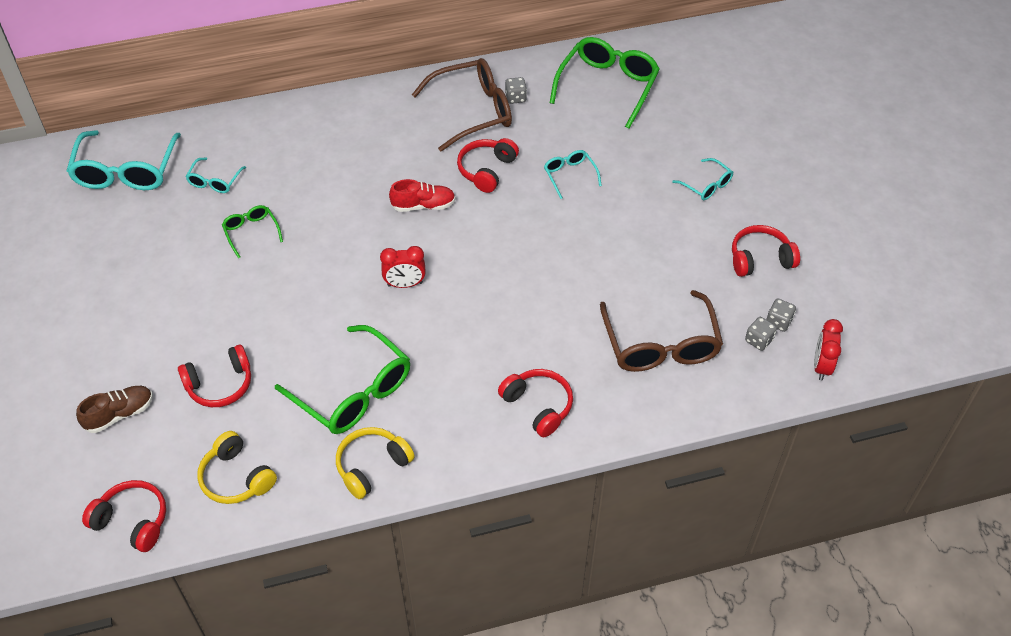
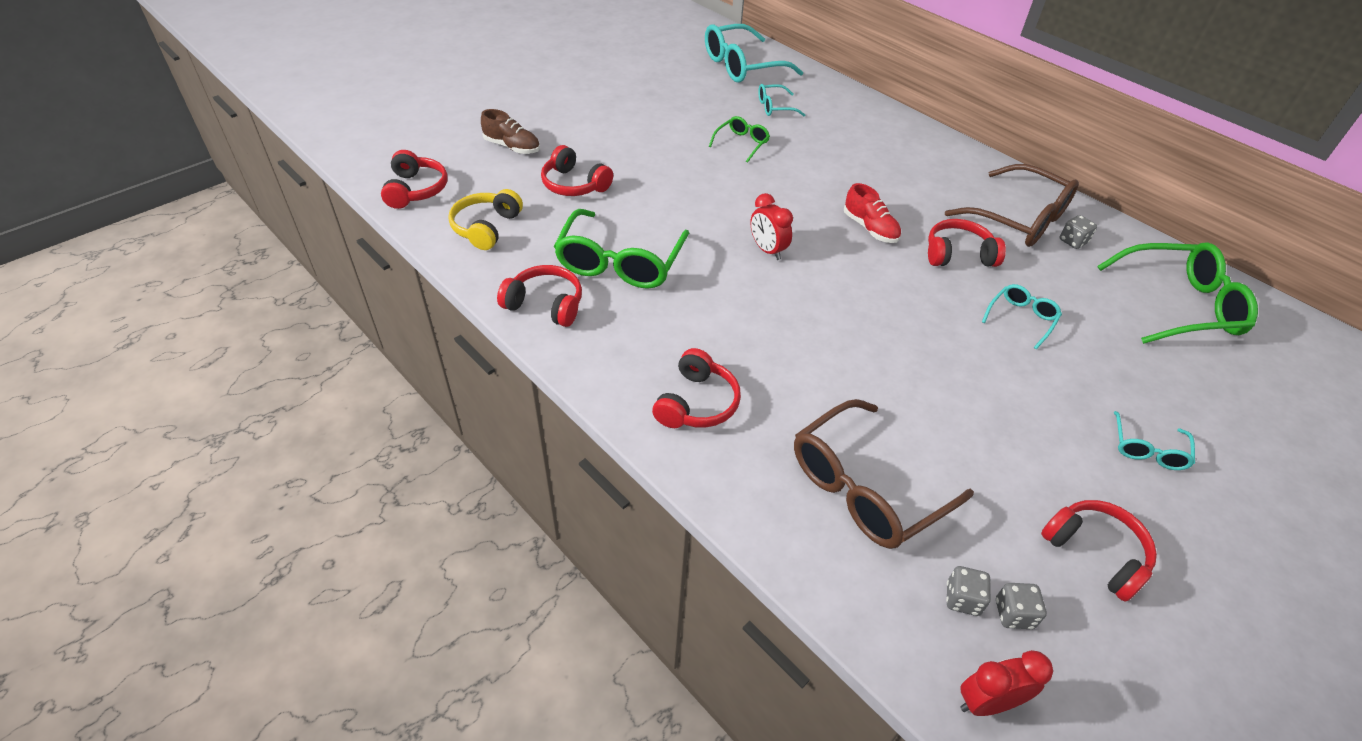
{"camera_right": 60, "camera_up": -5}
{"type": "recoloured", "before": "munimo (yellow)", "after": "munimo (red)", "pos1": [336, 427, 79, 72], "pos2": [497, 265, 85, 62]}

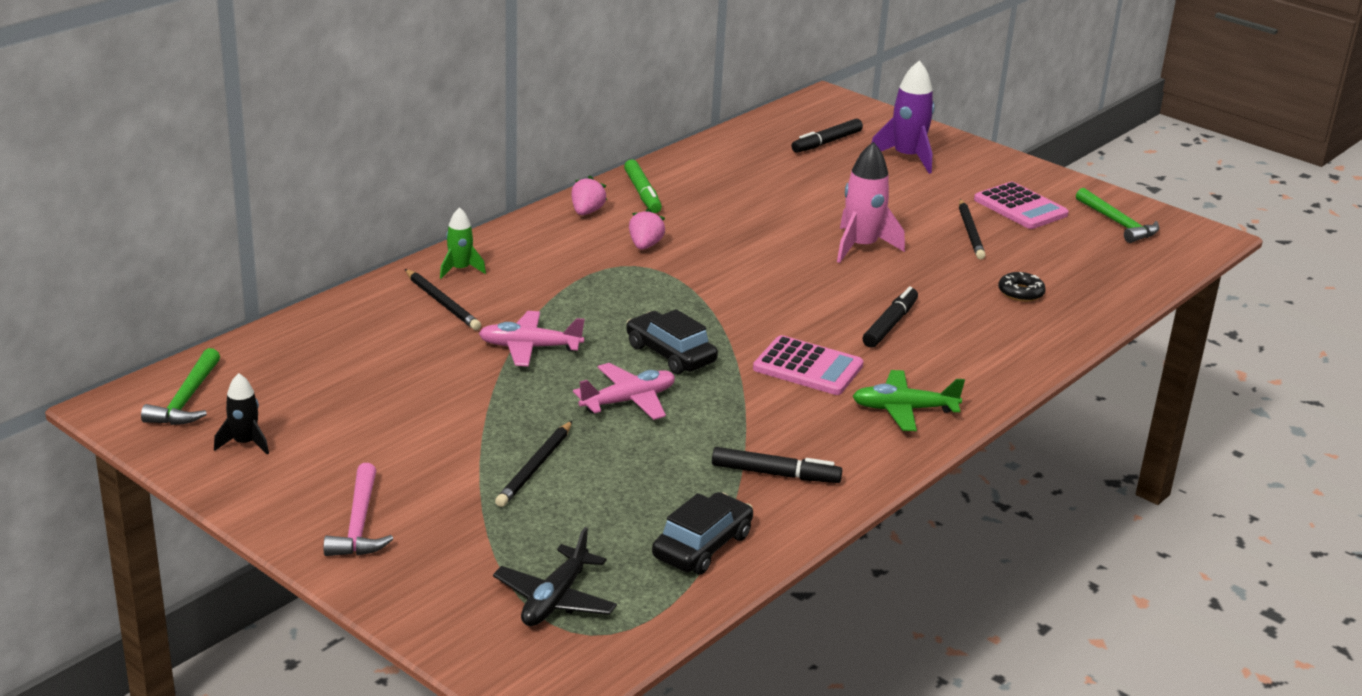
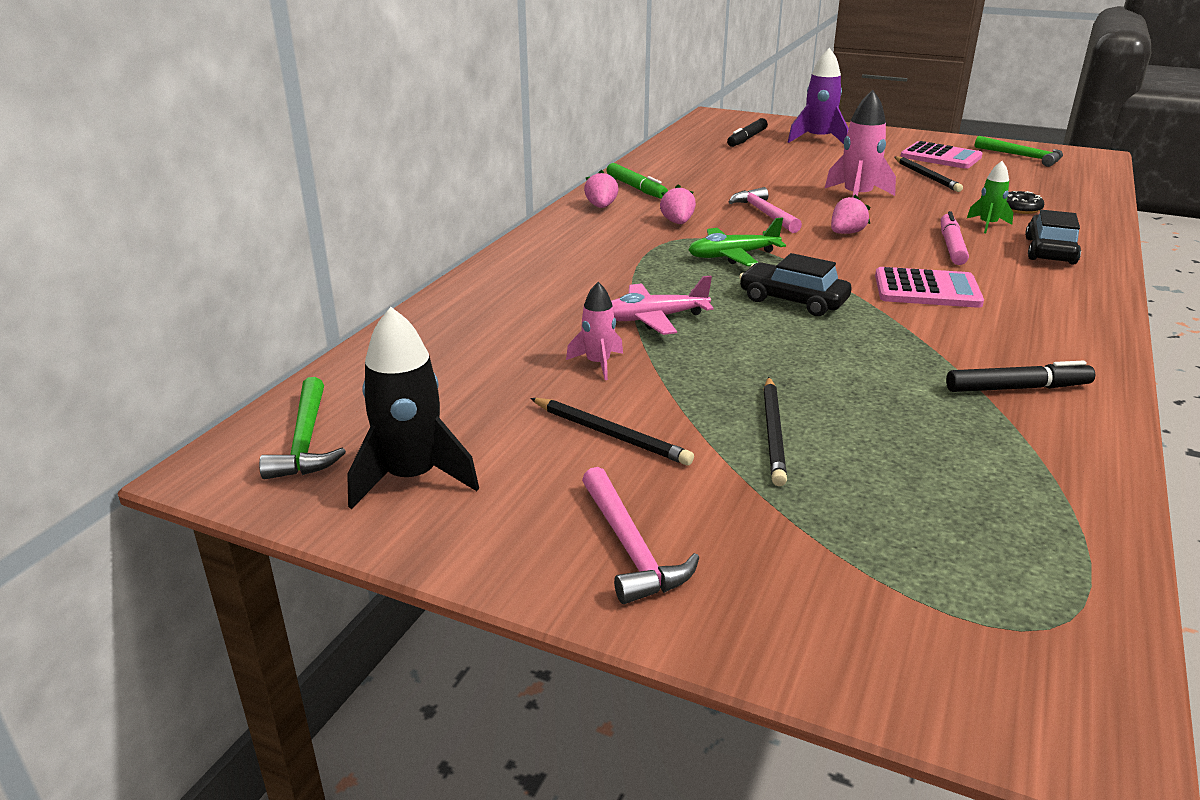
{"camera_right": -15, "camera_up": 0}
{"type": "moved", "before": "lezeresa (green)", "pos1": [440, 207, 46, 72], "pos2": [967, 161, 46, 72]}
{"type": "moved", "before": "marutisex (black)", "pos1": [405, 269, 76, 61], "pos2": [530, 398, 164, 67]}
{"type": "recoloured", "before": "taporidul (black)", "after": "taporidul (pink)", "pos1": [863, 286, 55, 62], "pos2": [941, 211, 28, 54]}
{"type": "removed", "before": "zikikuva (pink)", "pos1": [573, 363, 102, 57]}
{"type": "moved", "before": "zikikuva (green)", "pos1": [852, 370, 113, 61], "pos2": [688, 217, 98, 49]}
{"type": "resized", "before": "lezeresa (black)", "pos1": [214, 373, 55, 82], "pos2": [347, 307, 132, 203], "scale": 1.73}
{"type": "moved", "before": "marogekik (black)", "pos1": [652, 492, 101, 82], "pos2": [1025, 210, 56, 55]}
{"type": "removed", "before": "zikikuva (black)", "pos1": [493, 527, 124, 99]}
{"type": "added", "after": "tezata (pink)", "pos2": [729, 187, 73, 46]}
{"type": "added", "after": "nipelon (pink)", "pos2": [831, 194, 39, 40]}
{"type": "added", "after": "lezeresa (pink)", "pos2": [566, 282, 57, 98]}

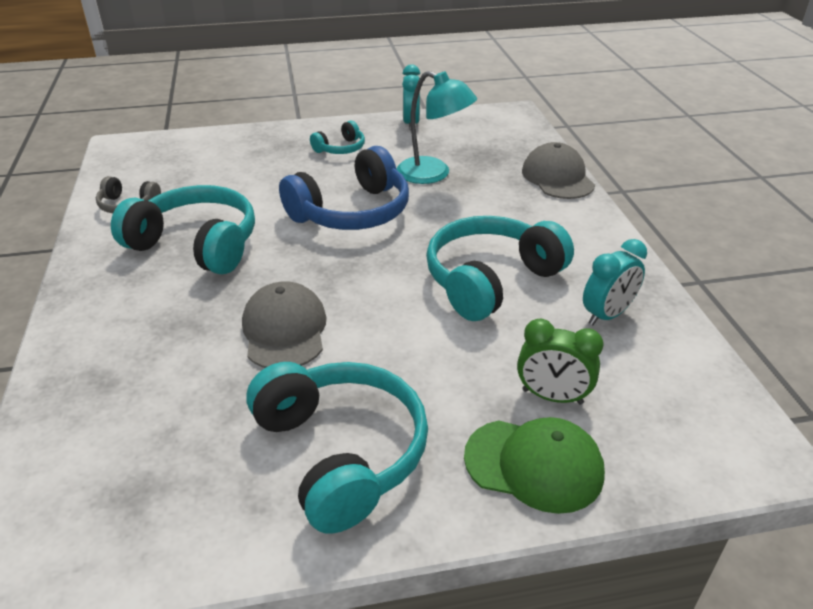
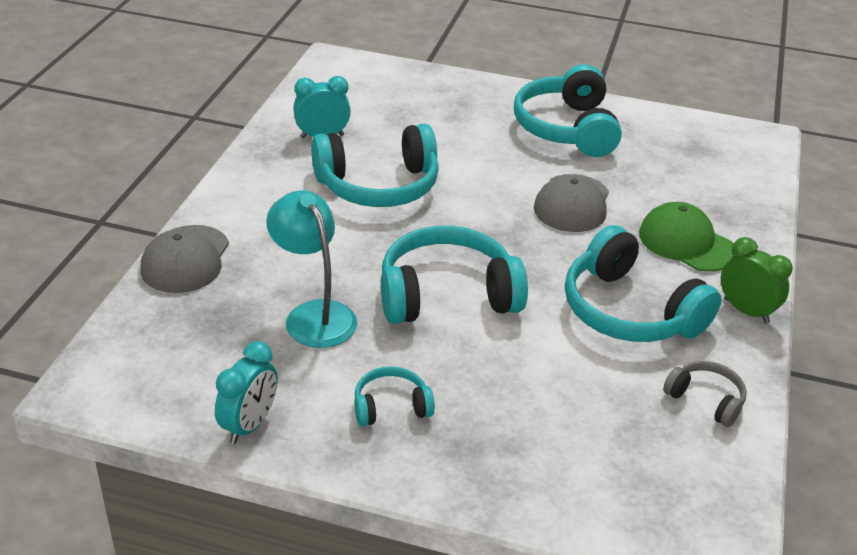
{"camera_right": -155, "camera_up": 0}
{"type": "recoloured", "before": "munimo (blue)", "after": "munimo (turquoise)", "pos1": [279, 146, 130, 84], "pos2": [381, 226, 147, 98]}
{"type": "moved", "before": "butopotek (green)", "pos1": [517, 318, 87, 86], "pos2": [721, 237, 72, 86]}
{"type": "moved", "before": "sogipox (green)", "pos1": [464, 417, 141, 97], "pos2": [639, 202, 96, 70]}

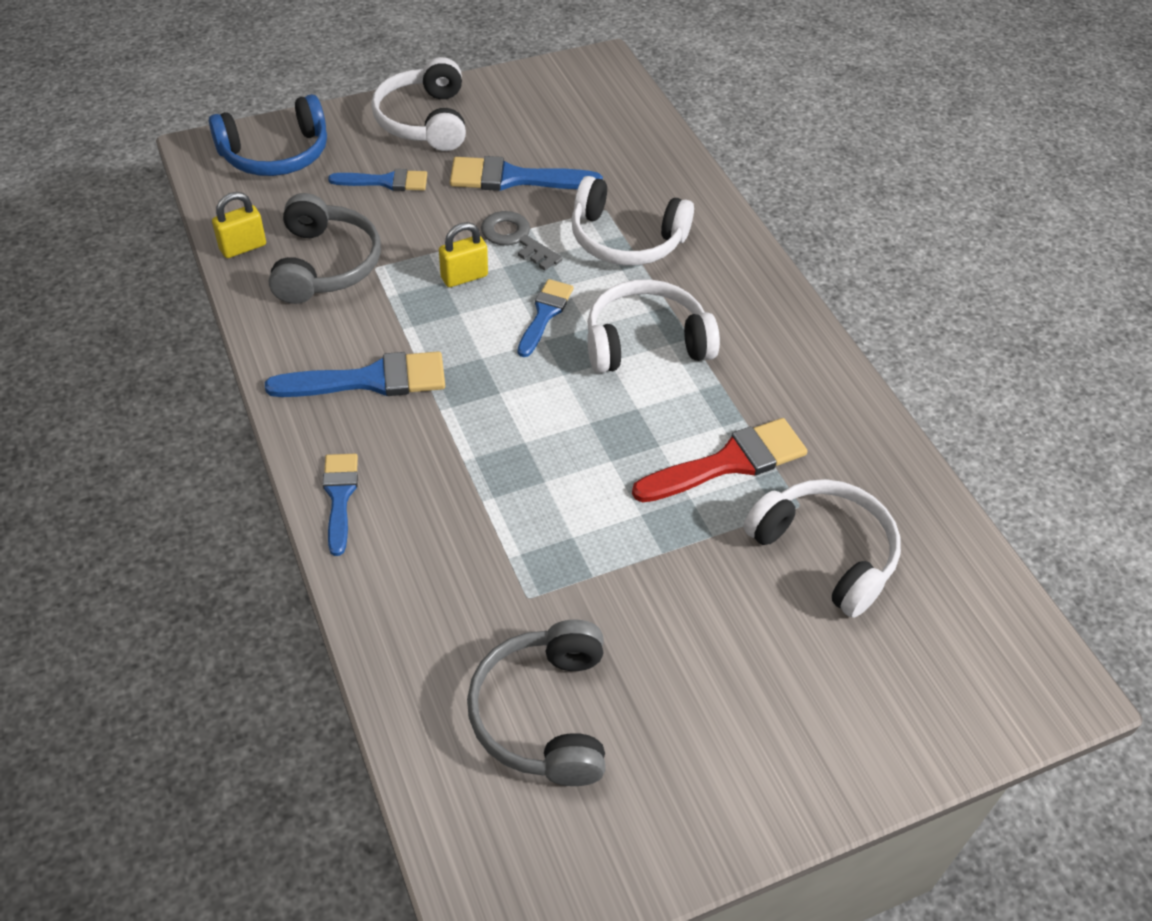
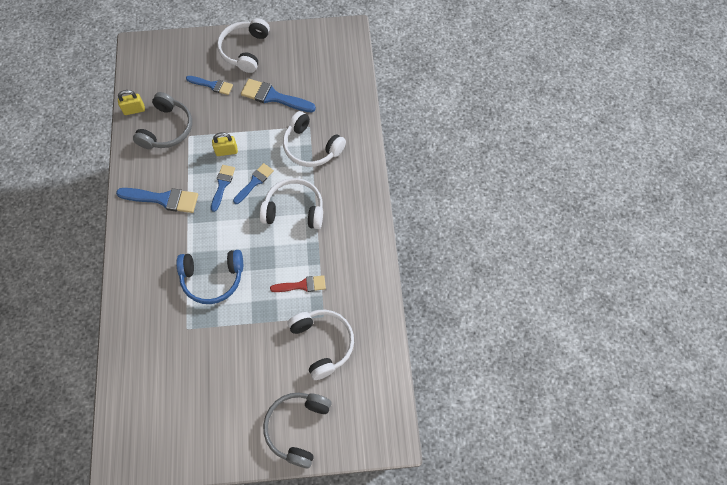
{"camera_right": 20, "camera_up": 15}
{"type": "moved", "before": "munimo (blue)", "pos1": [209, 94, 118, 82], "pos2": [176, 250, 67, 54]}
{"type": "removed", "before": "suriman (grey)", "pos1": [481, 211, 82, 60]}
{"type": "resized", "before": "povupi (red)", "pos1": [632, 418, 175, 84], "pos2": [270, 275, 56, 17], "scale": 0.64}
{"type": "moved", "before": "povupi (blue)", "pos1": [323, 454, 35, 102], "pos2": [211, 165, 24, 47]}
{"type": "moved", "before": "munimo (grey)", "pos1": [467, 619, 139, 167], "pos2": [263, 393, 69, 75]}

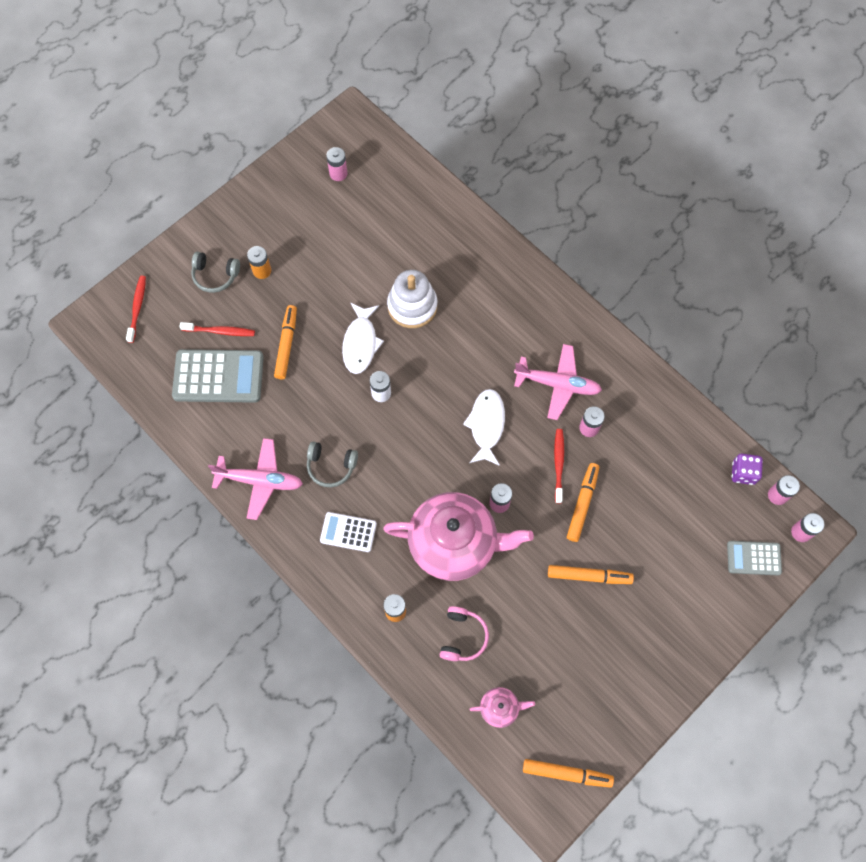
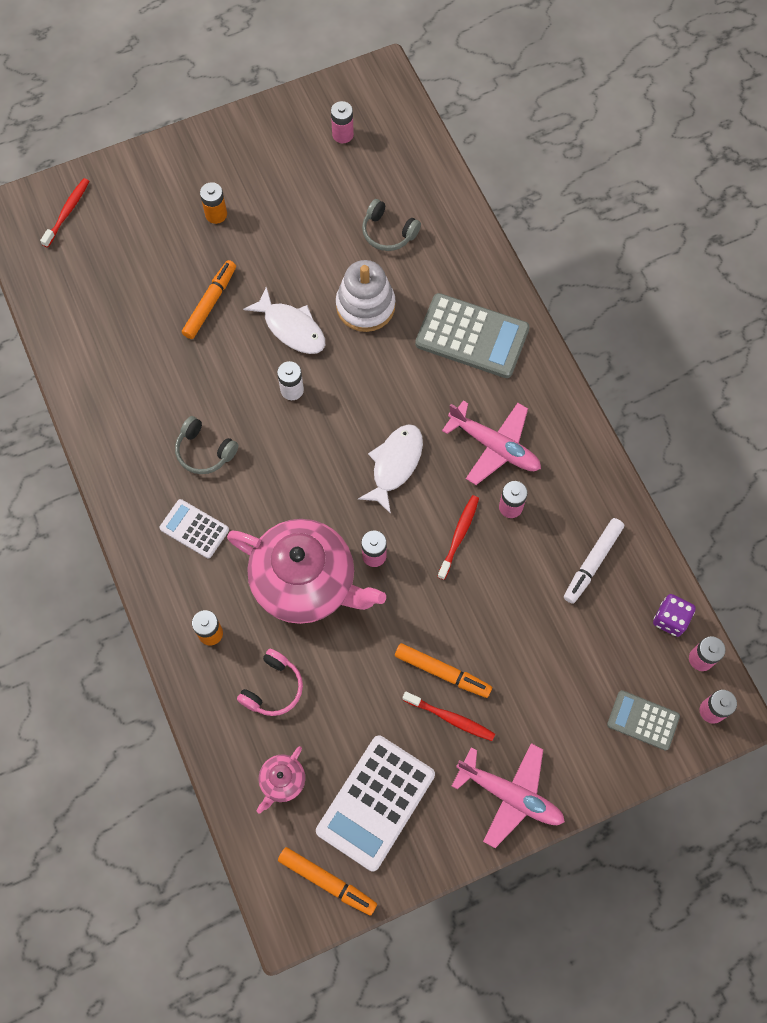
{"camera_right": 20, "camera_up": 0}
{"type": "moved", "before": "munimo (grey)", "pos1": [191, 252, 49, 41], "pos2": [362, 199, 59, 52]}
{"type": "turned", "before": "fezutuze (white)", "pos1": [342, 303, 42, 71], "pos2": [243, 286, 82, 68], "turn": -75}
{"type": "moved", "before": "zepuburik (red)", "pos1": [179, 322, 76, 14], "pos2": [402, 691, 93, 50]}
{"type": "moved", "before": "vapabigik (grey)", "pos1": [172, 349, 92, 54], "pos2": [415, 293, 115, 85]}
{"type": "moved", "before": "zikikuva (pink)", "pos1": [208, 438, 95, 82], "pos2": [452, 743, 113, 105]}
{"type": "removed", "before": "taporidul (orange)", "pos1": [567, 463, 32, 79]}
{"type": "turned", "before": "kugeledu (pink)", "pos1": [470, 687, 65, 41], "pos2": [257, 746, 48, 67], "turn": 105}
{"type": "added", "after": "taporidul (white)", "pos2": [564, 518, 60, 86]}
{"type": "added", "after": "vapabigik (white)", "pos2": [316, 735, 119, 137]}

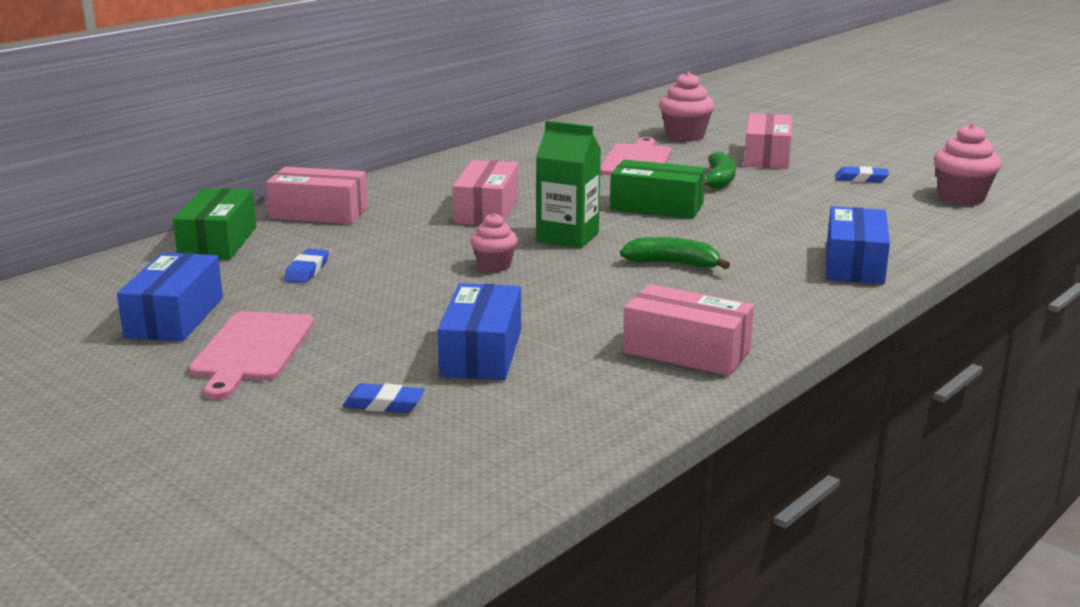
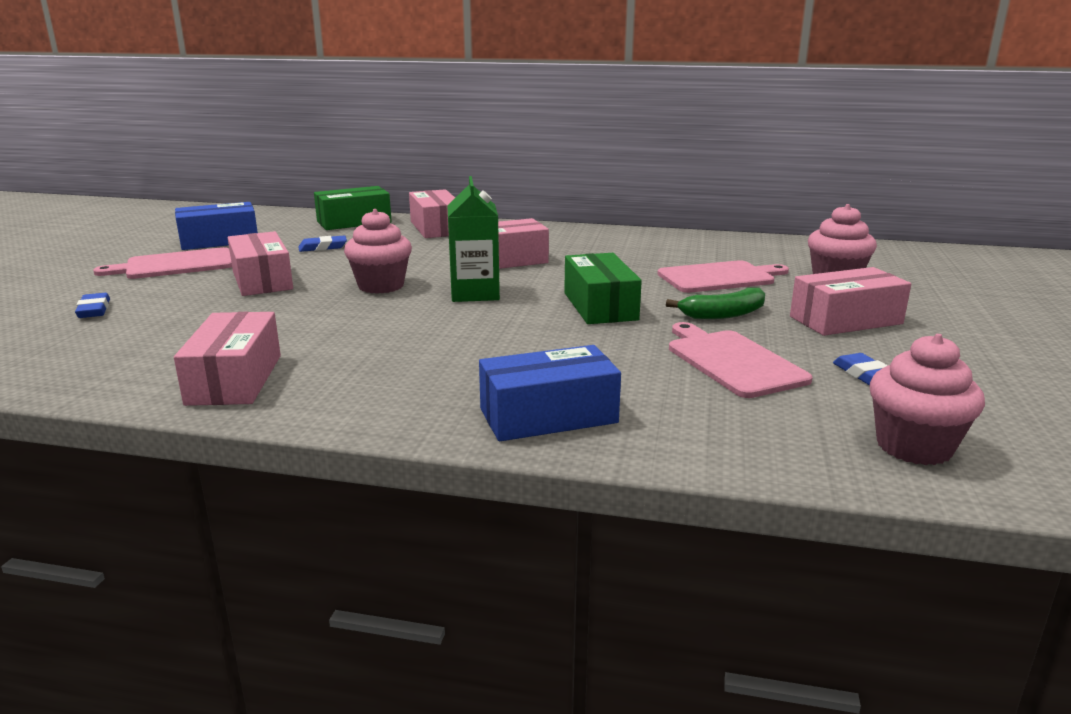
{"camera_right": 60, "camera_up": 0}
{"type": "resized", "before": "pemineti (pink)", "pos1": [470, 213, 48, 59], "pos2": [344, 209, 68, 85], "scale": 1.57}
{"type": "removed", "before": "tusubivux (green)", "pos1": [620, 237, 110, 32]}
{"type": "removed", "before": "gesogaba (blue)", "pos1": [438, 283, 83, 97]}
{"type": "added", "after": "gesogaba (pink)", "pos2": [228, 231, 65, 65]}
{"type": "added", "after": "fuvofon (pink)", "pos2": [669, 322, 144, 76]}

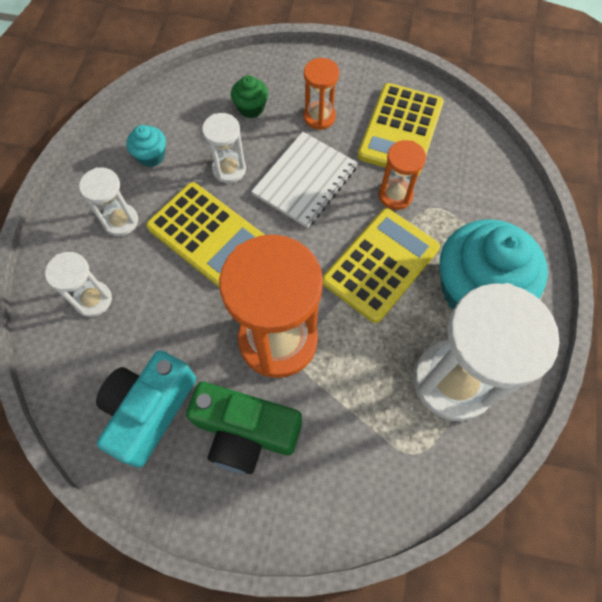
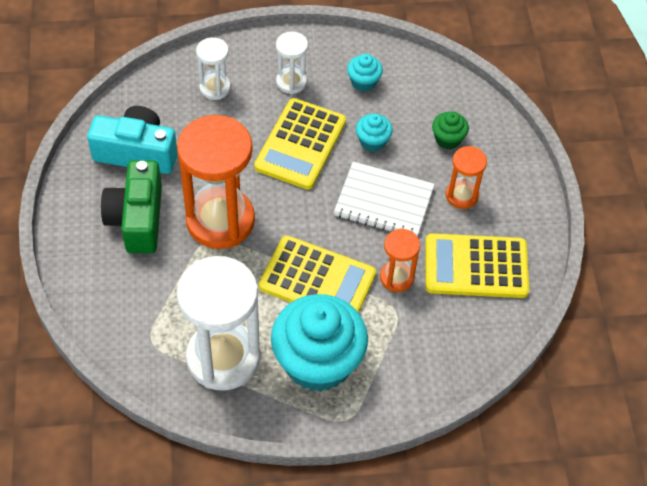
{"camera_right": 70, "camera_up": -10}
{"type": "replaced", "before": "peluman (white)", "after": "pemineti (turquoise)", "pos1": [202, 113, 44, 70], "pos2": [356, 114, 37, 38]}

